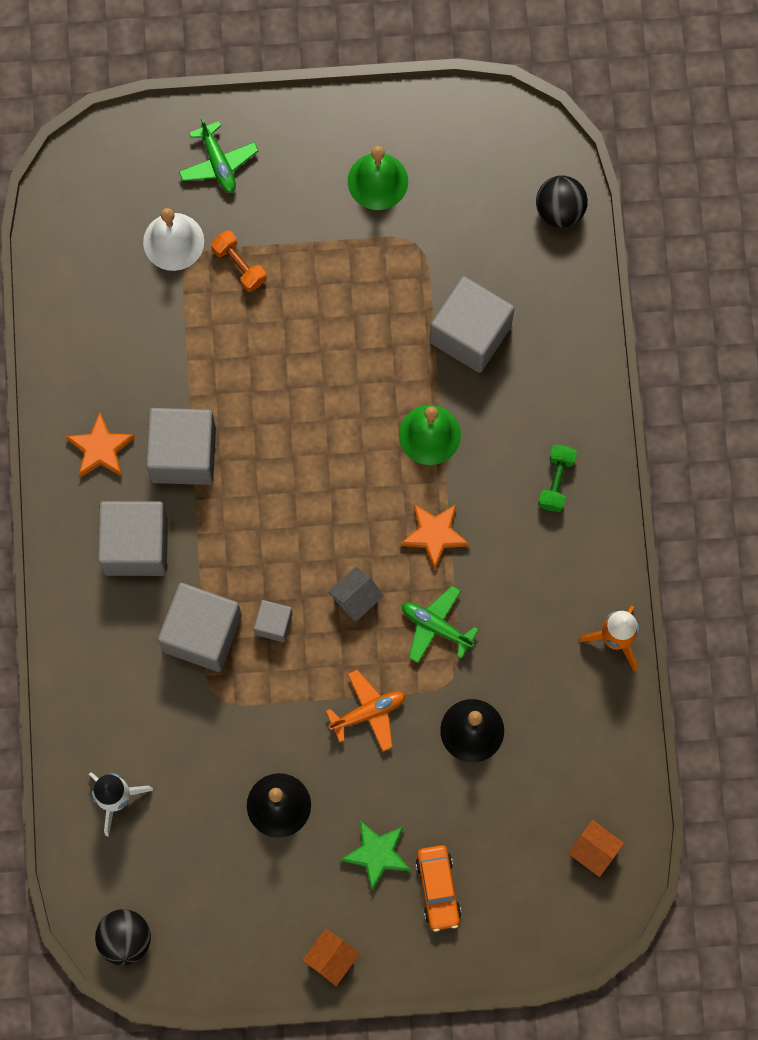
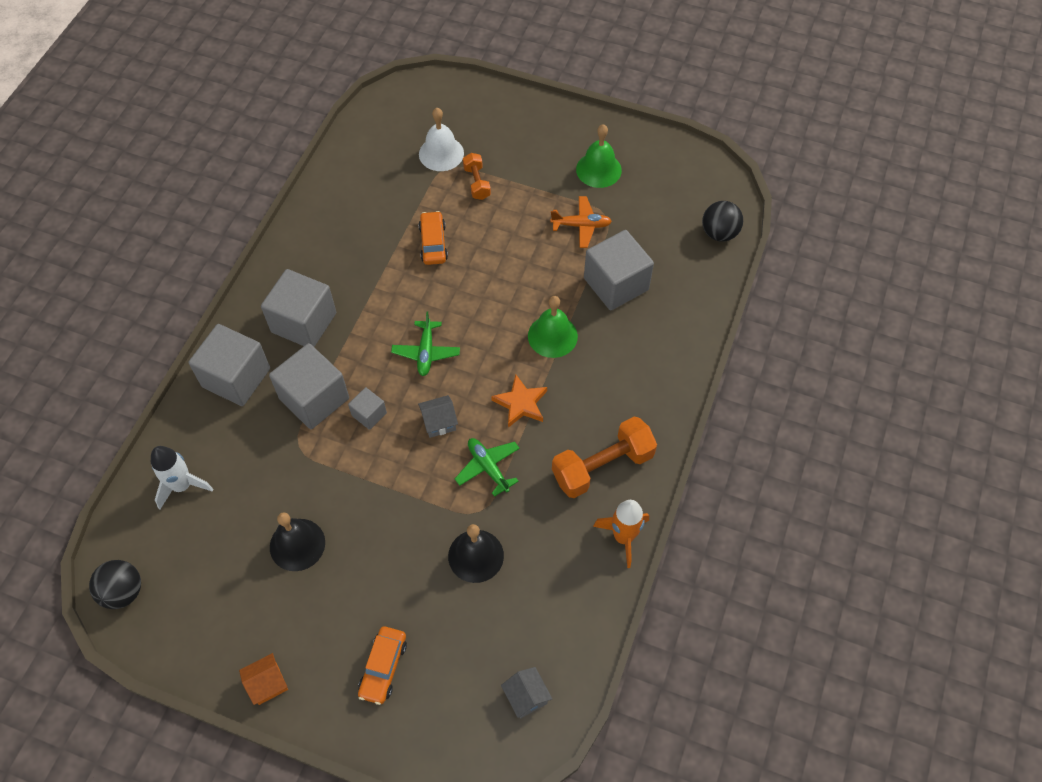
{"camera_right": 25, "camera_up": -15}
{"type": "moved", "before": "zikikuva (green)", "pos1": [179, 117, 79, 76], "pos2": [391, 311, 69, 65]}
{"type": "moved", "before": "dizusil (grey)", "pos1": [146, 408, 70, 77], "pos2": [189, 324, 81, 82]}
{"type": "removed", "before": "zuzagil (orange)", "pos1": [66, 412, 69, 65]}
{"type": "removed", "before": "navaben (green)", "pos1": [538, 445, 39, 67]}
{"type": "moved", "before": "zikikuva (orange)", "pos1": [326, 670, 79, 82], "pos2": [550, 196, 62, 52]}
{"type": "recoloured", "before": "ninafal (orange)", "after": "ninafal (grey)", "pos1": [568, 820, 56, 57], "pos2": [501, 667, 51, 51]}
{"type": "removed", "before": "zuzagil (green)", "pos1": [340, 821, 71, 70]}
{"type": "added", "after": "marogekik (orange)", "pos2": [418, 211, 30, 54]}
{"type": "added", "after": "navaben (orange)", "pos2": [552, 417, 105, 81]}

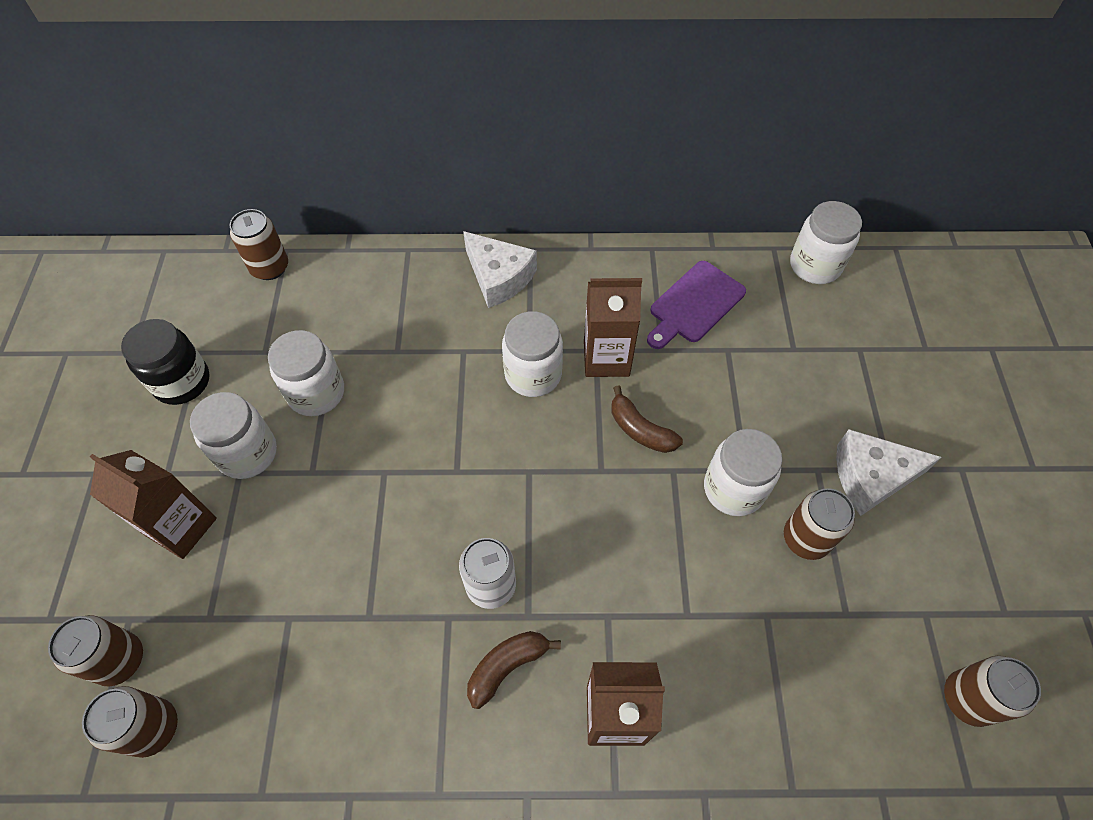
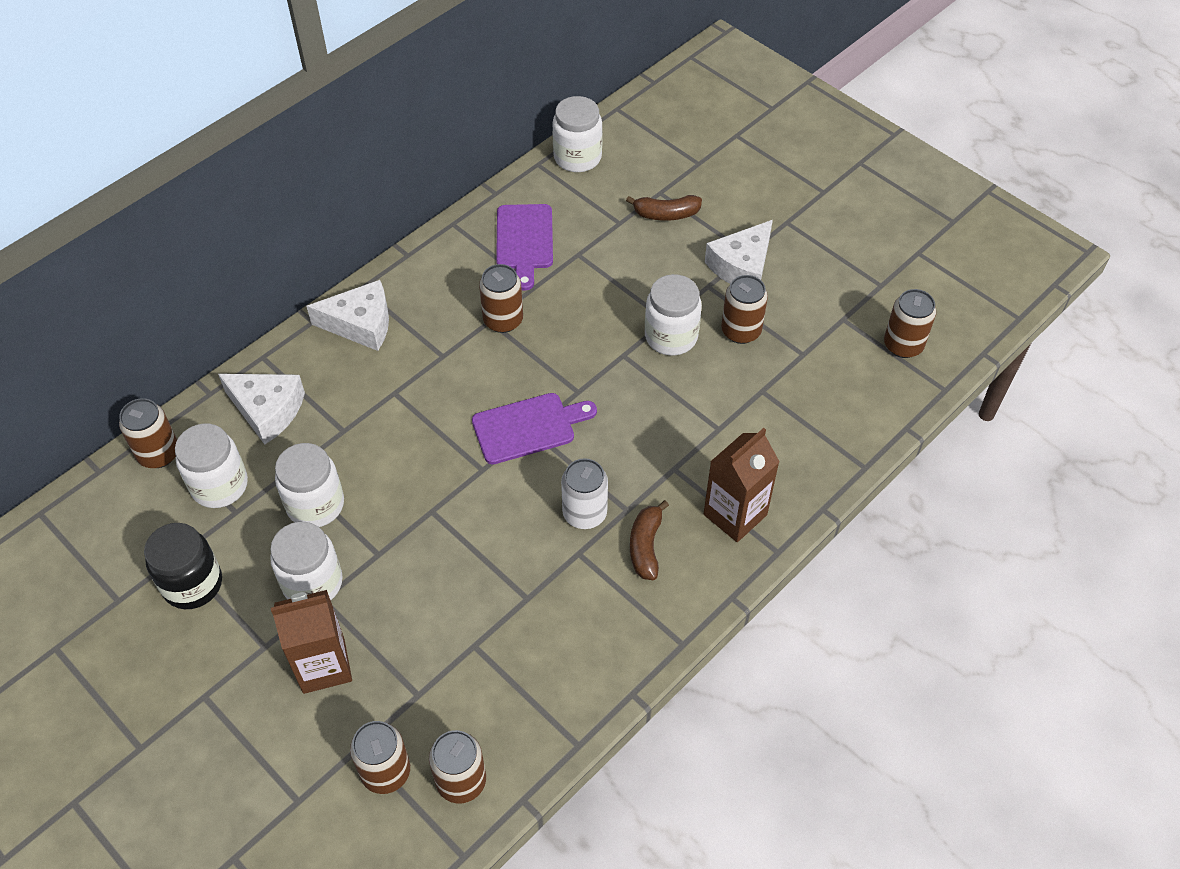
{"camera_right": -45, "camera_up": -5}
{"type": "replaced", "before": "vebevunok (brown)", "after": "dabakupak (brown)", "pos1": [584, 278, 58, 99], "pos2": [479, 264, 44, 69]}
{"type": "moved", "before": "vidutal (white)", "pos1": [502, 311, 61, 86], "pos2": [175, 424, 73, 84]}
{"type": "moved", "before": "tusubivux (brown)", "pos1": [612, 386, 71, 67], "pos2": [626, 195, 76, 26]}
{"type": "added", "after": "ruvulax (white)", "pos2": [218, 374, 87, 71]}
{"type": "added", "after": "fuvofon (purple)", "pos2": [472, 393, 125, 71]}

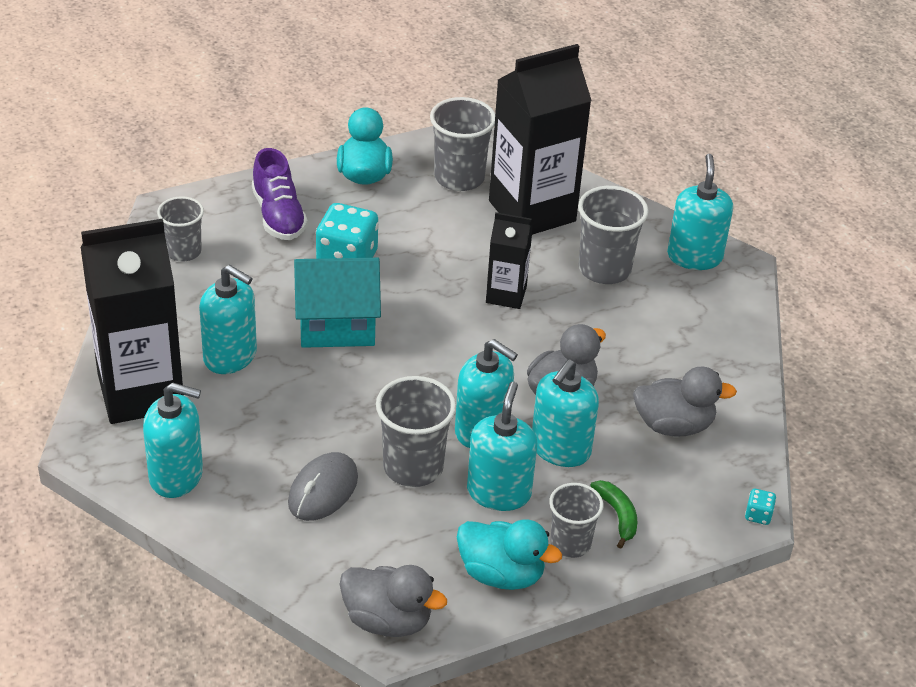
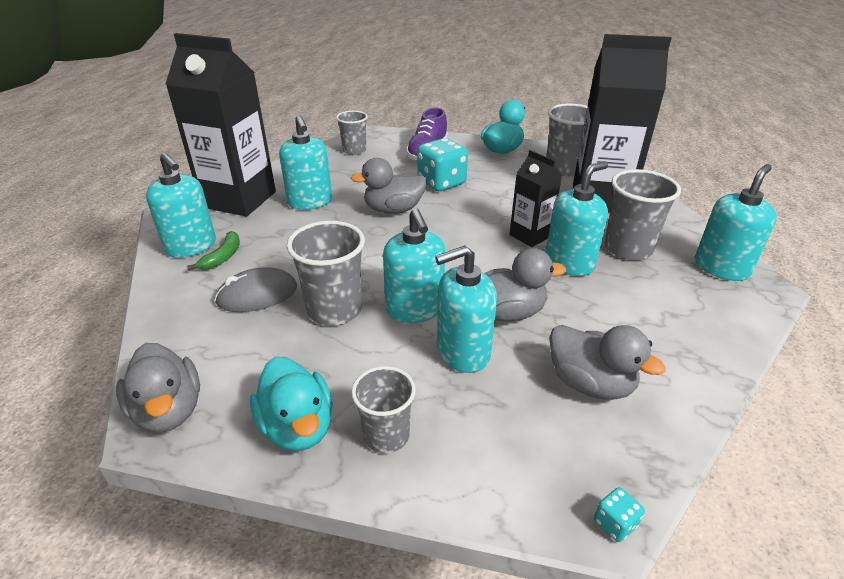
{"camera_right": 40, "camera_up": -5}
{"type": "replaced", "before": "ninafal (turquoise)", "after": "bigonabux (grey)", "pos1": [294, 258, 87, 90], "pos2": [350, 158, 77, 56]}
{"type": "moved", "before": "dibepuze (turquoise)", "pos1": [467, 382, 70, 129], "pos2": [546, 161, 62, 115]}
{"type": "moved", "before": "tusubivux (green)", "pos1": [590, 480, 47, 69], "pos2": [187, 231, 53, 39]}

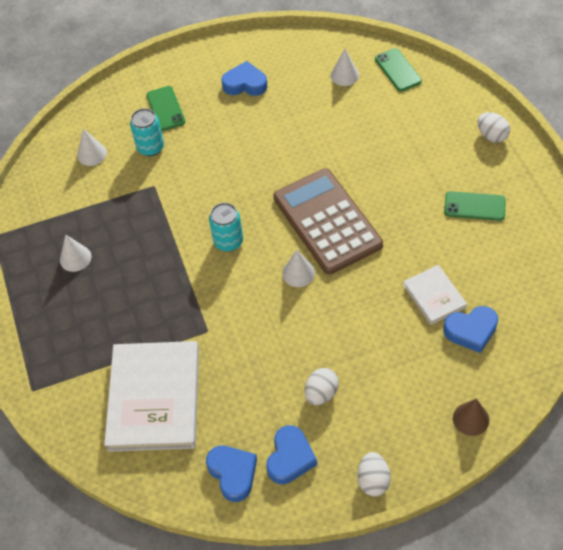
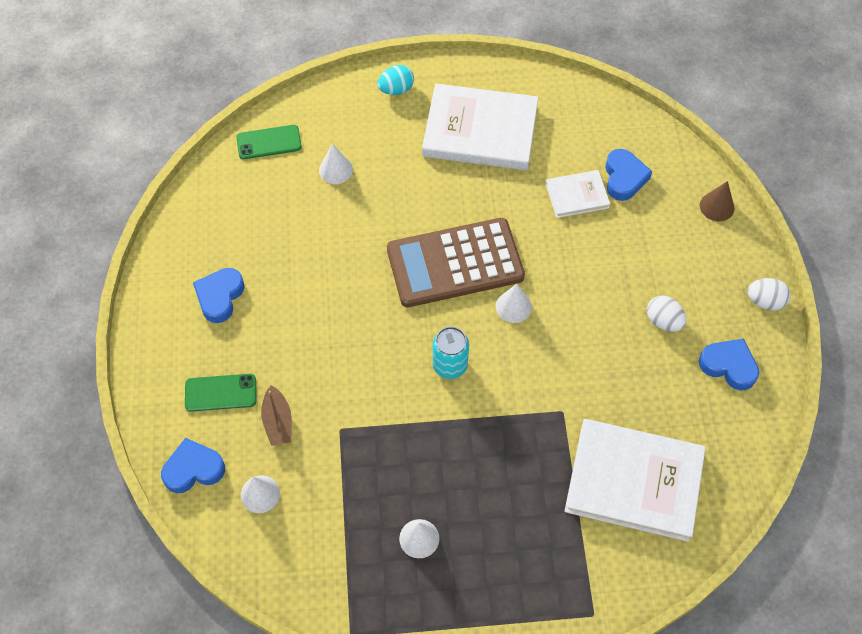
{"camera_right": -80, "camera_up": 5}
{"type": "moved", "before": "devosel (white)", "pos1": [331, 49, 28, 37], "pos2": [319, 143, 34, 41]}
{"type": "replaced", "before": "dabakupak (turquoise)", "after": "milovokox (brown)", "pos1": [130, 108, 34, 48], "pos2": [261, 385, 31, 61]}
{"type": "recoloured", "before": "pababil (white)", "after": "pababil (turquoise)", "pos1": [478, 112, 32, 31], "pos2": [377, 65, 37, 30]}
{"type": "replaced", "before": "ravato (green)", "after": "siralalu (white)", "pos1": [444, 191, 62, 30], "pos2": [422, 83, 116, 87]}
{"type": "moved", "before": "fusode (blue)", "pos1": [206, 446, 51, 56], "pos2": [161, 438, 64, 55]}

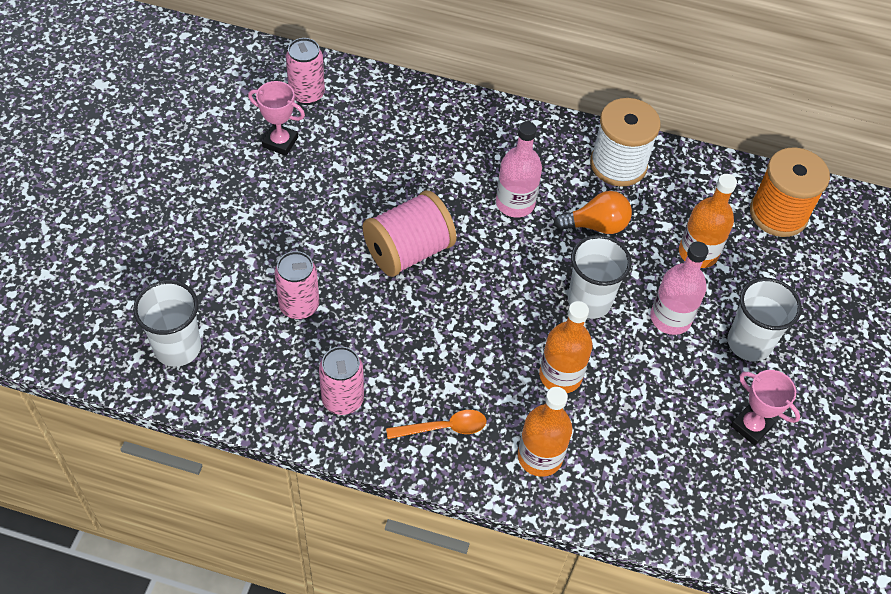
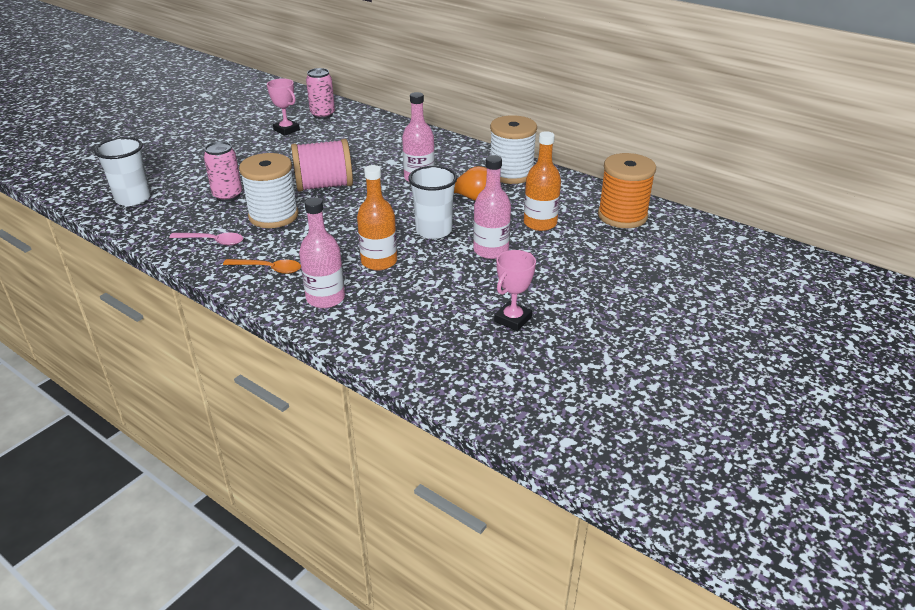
{"camera_right": 25, "camera_up": -20}
{"type": "removed", "before": "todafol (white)", "pos1": [728, 278, 74, 83]}
{"type": "replaced", "before": "dabakupak (pink)", "after": "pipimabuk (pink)", "pos1": [319, 346, 45, 69], "pos2": [169, 233, 74, 13]}
{"type": "turned", "before": "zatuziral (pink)", "pos1": [730, 370, 70, 76], "pos2": [494, 250, 42, 81], "turn": 60}
{"type": "recoloured", "before": "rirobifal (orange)", "after": "rirobifal (pink)", "pos1": [518, 387, 54, 90], "pos2": [299, 198, 46, 110]}
{"type": "added", "after": "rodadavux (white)", "pos2": [239, 153, 60, 75]}

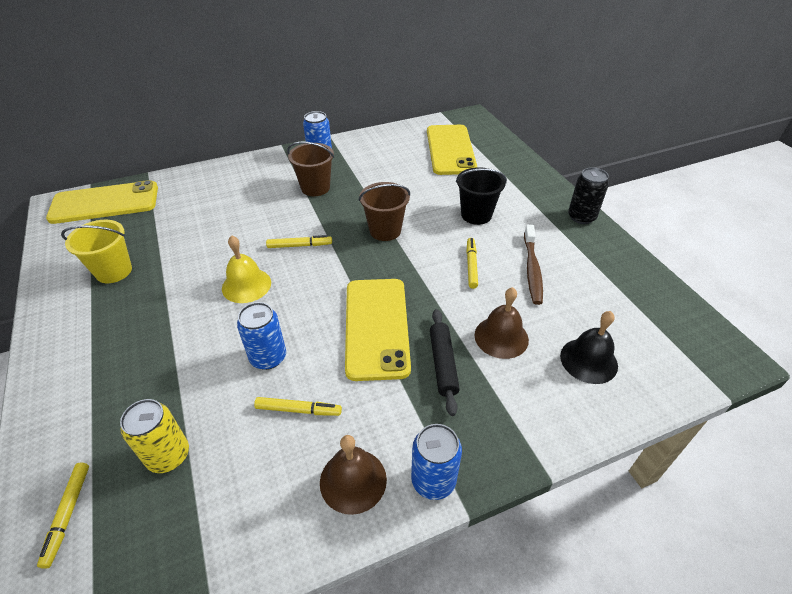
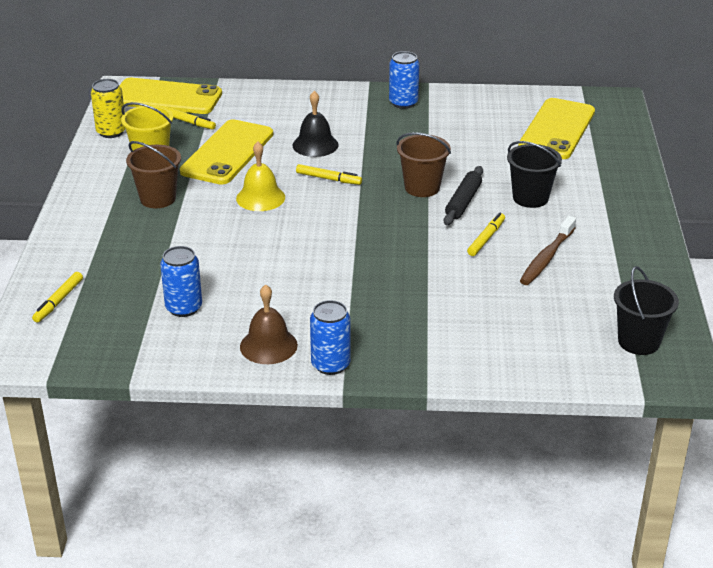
{"camera_right": 25, "camera_up": -10}
{"type": "moved", "before": "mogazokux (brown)", "pos1": [287, 142, 47, 54], "pos2": [126, 141, 55, 67]}
{"type": "removed", "before": "dabakupak (black)", "pos1": [568, 167, 41, 57]}
{"type": "moved", "before": "ravato (yellow)", "pos1": [345, 279, 66, 102], "pos2": [180, 119, 93, 66]}
{"type": "removed", "before": "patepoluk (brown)", "pos1": [474, 287, 55, 72]}
{"type": "moved", "before": "dabakupak (blue)", "pos1": [237, 302, 49, 68], "pos2": [160, 246, 42, 71]}
{"type": "moved", "before": "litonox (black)", "pos1": [430, 309, 30, 107], "pos2": [444, 166, 39, 59]}
{"type": "moved", "before": "patepoluk (black)", "pos1": [560, 311, 58, 73], "pos2": [293, 91, 46, 66]}
{"type": "moved", "before": "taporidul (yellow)", "pos1": [254, 397, 88, 19], "pos2": [163, 106, 53, 24]}
{"type": "moved", "before": "dabakupak (yellow)", "pos1": [120, 399, 69, 74], "pos2": [91, 79, 34, 59]}
{"type": "added", "after": "mogazokux (black)", "pos2": [614, 266, 65, 89]}

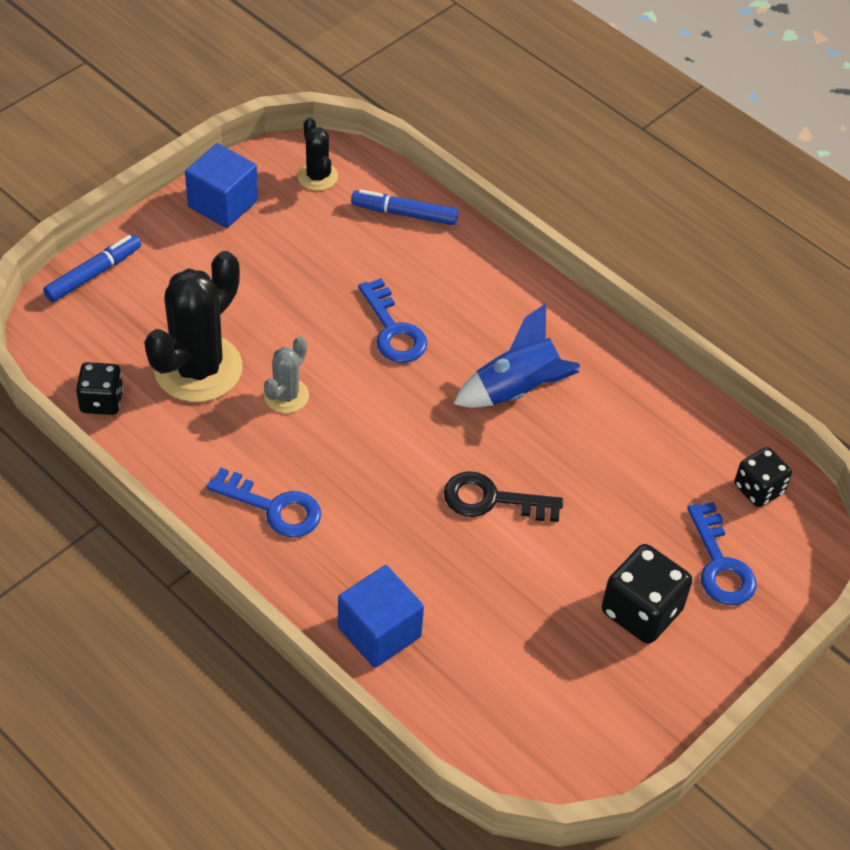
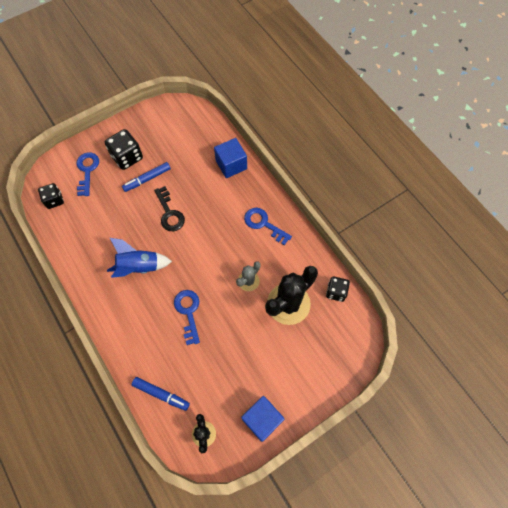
{"camera_right": -165, "camera_up": 15}
{"type": "moved", "before": "taporidul (blue)", "pos1": [43, 235, 98, 67], "pos2": [122, 162, 49, 30]}
{"type": "turned", "before": "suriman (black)", "pos1": [444, 471, 119, 51], "pos2": [154, 186, 31, 45], "turn": 45}

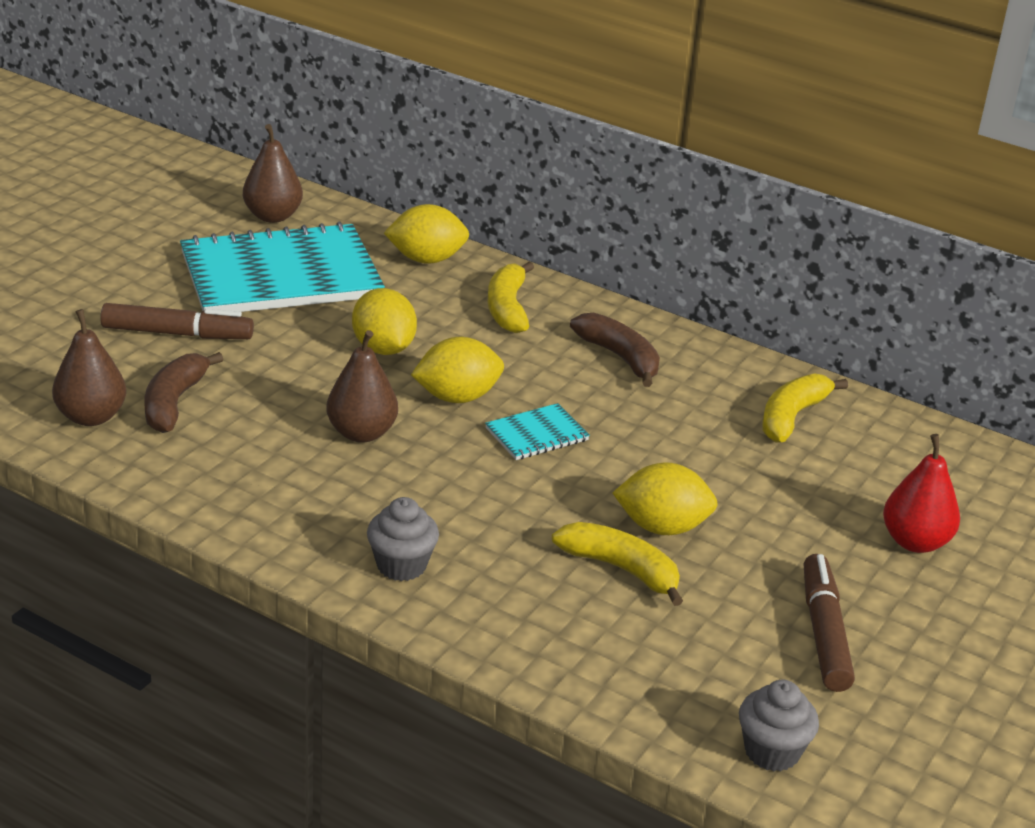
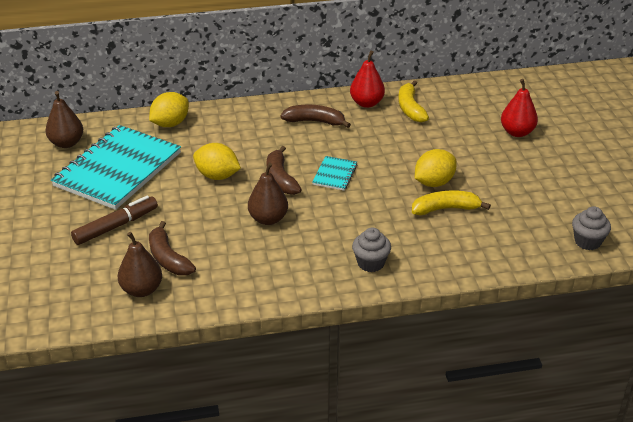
{"camera_right": -40, "camera_up": 5}
{"type": "removed", "before": "tusubivux (yellow)", "pos1": [488, 262, 46, 71]}
{"type": "replaced", "before": "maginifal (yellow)", "after": "tusubivux (brown)", "pos1": [411, 337, 93, 66], "pos2": [266, 146, 36, 49]}
{"type": "removed", "before": "taporidul (brown)", "pos1": [804, 554, 51, 138]}
{"type": "added", "after": "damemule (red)", "pos2": [350, 51, 35, 57]}

